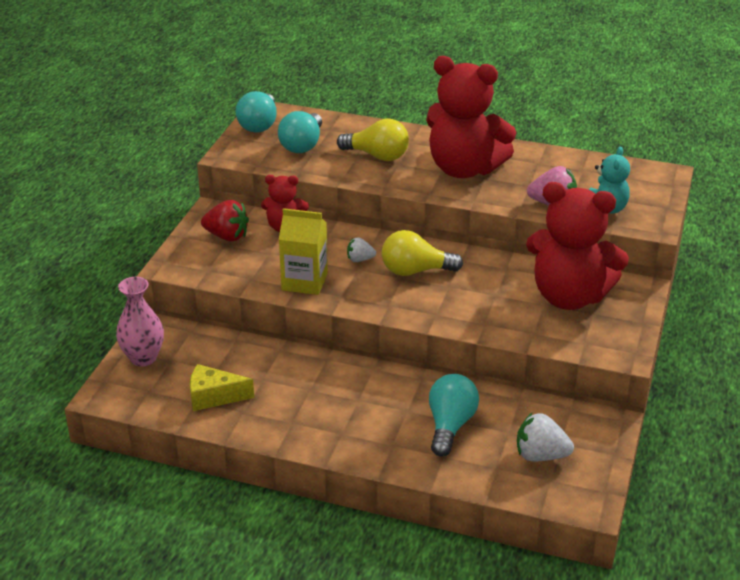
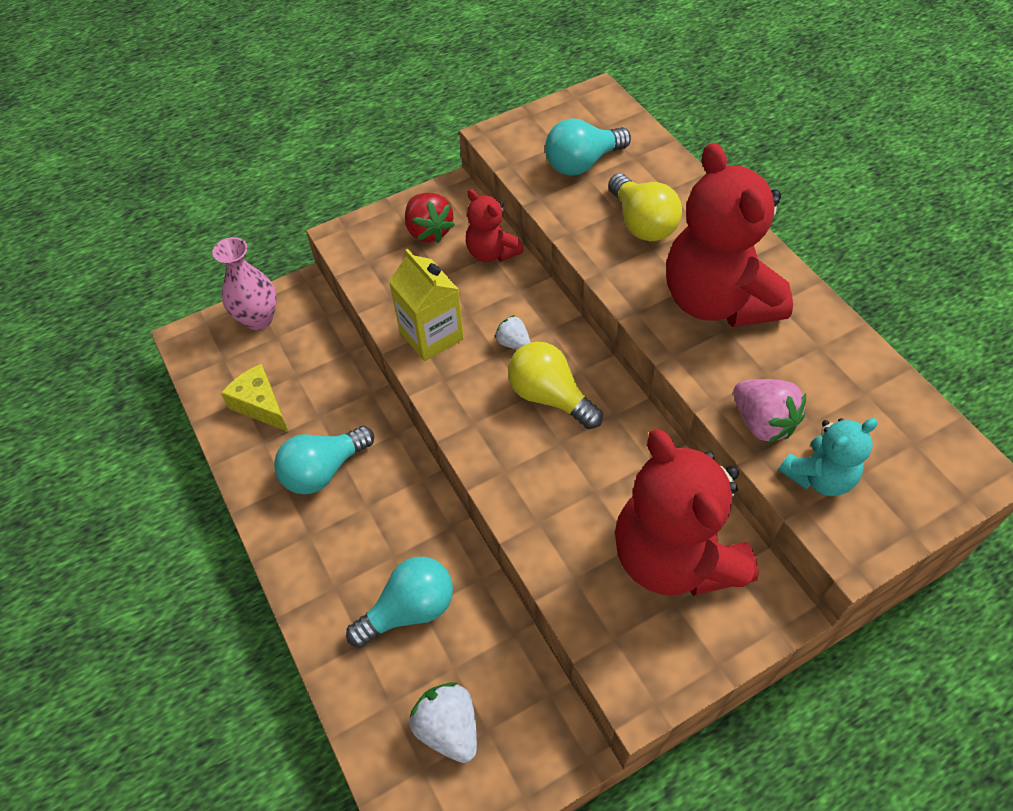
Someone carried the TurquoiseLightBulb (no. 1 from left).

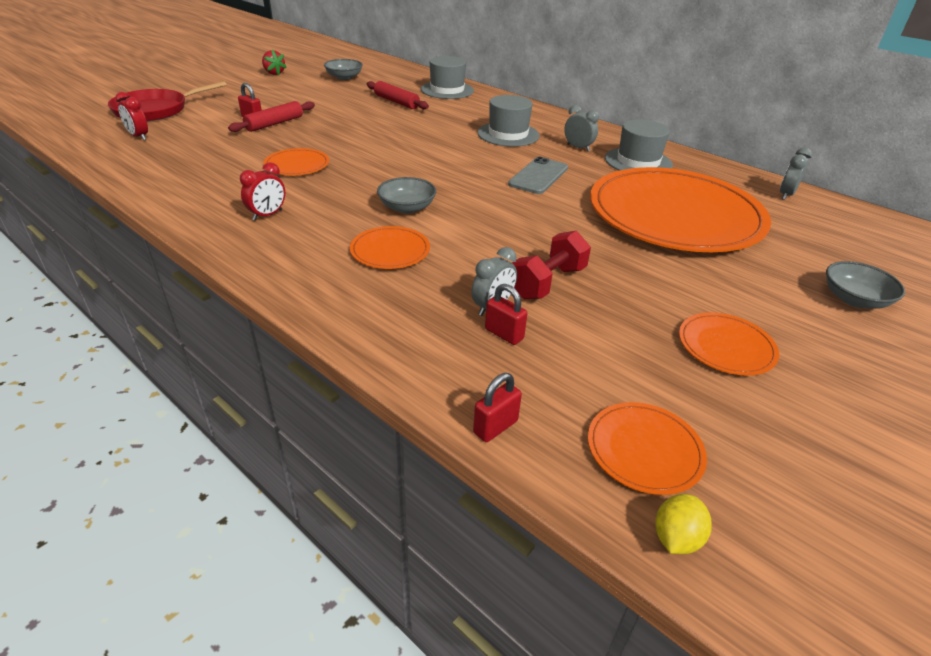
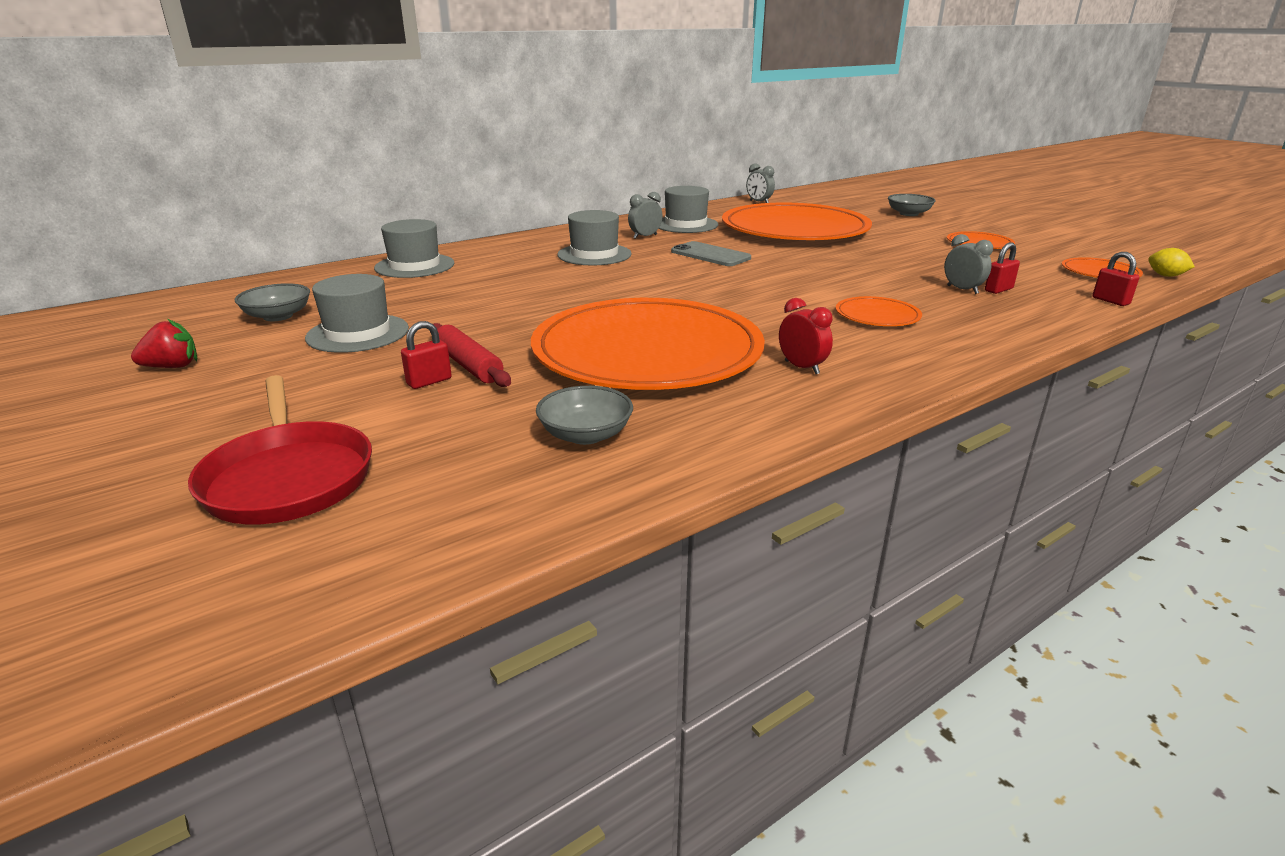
Someone took away the RedBedsideClock (no. 1 from left). Someone scaled the OrangeColouredDinnerPlate (no. 1 from left) by 2.47. Someone took away the RedDoughRoller (no. 2 from left). Someone carried the GreyDeepDish (no. 2 from left). Someone took away the RedFreeWeight. Someone put down the GreyTallHat (no. 1 from left).

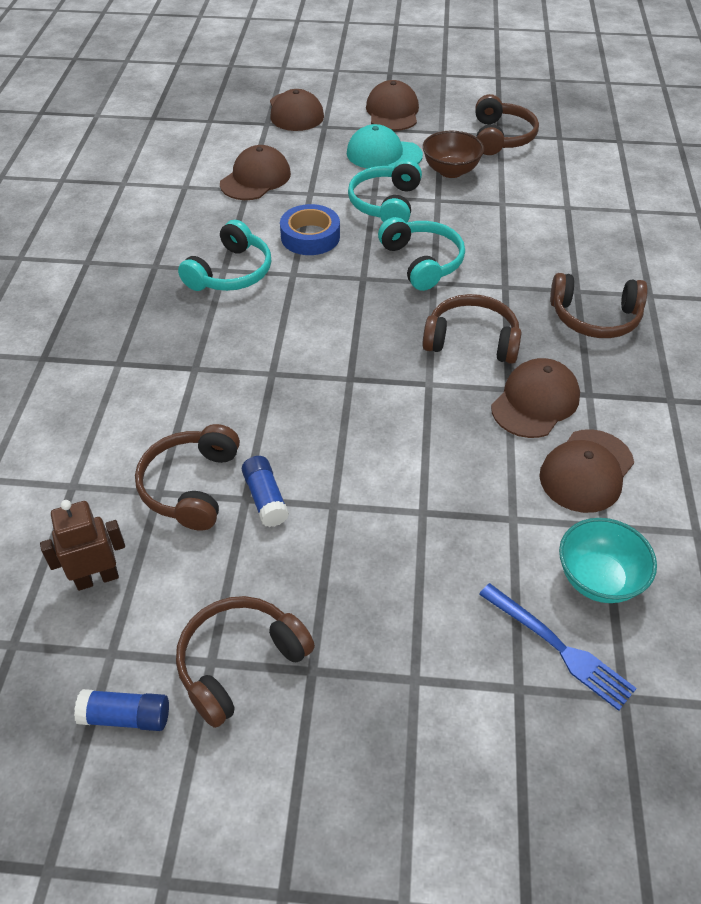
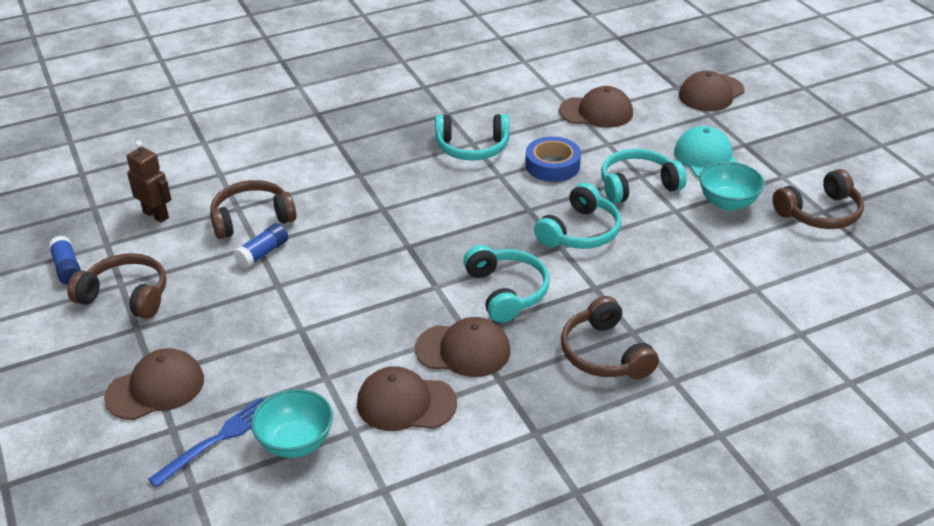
Someone carried the DarkBrownCap (no. 3 from left in the first image). Someone repainted the DarkBrownHeadset (no. 3 from left), which became the TurquoiseHeadset (no. 2 from left). Someone repainted the DarkBrownDeepDish, which became the TurquoiseDeepDish (no. 2 from left). Someone rotated the RoyalBlueDinnerFork by 150 degrees counterclockwise.

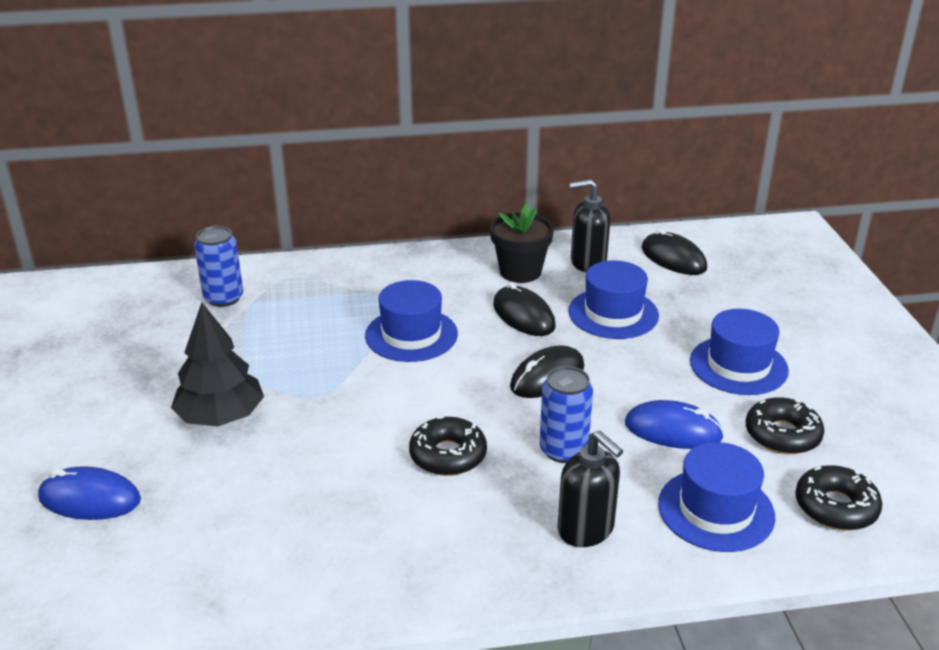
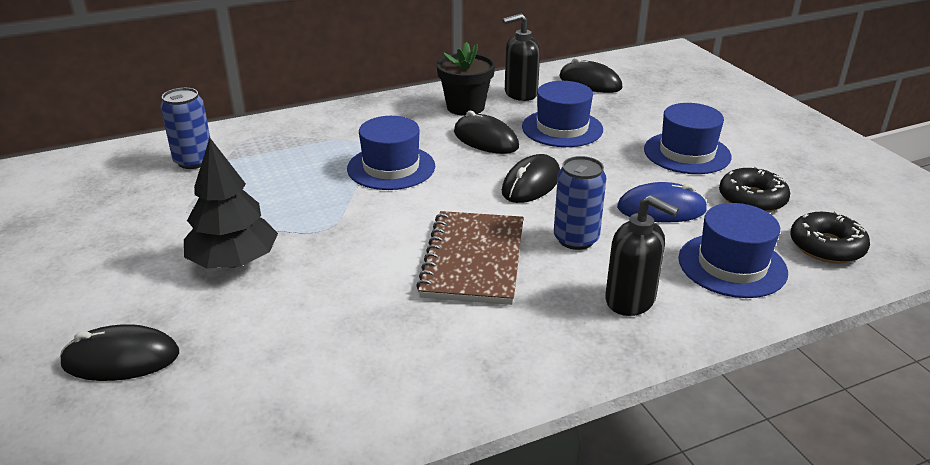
Someone repainted the RoyalBlueComputerMouse (no. 1 from left), which became the BlackComputerMouse (no. 1 from left). Someone swapped the BlackGlazedDonut (no. 1 from left) for the DarkBrownNotebook.

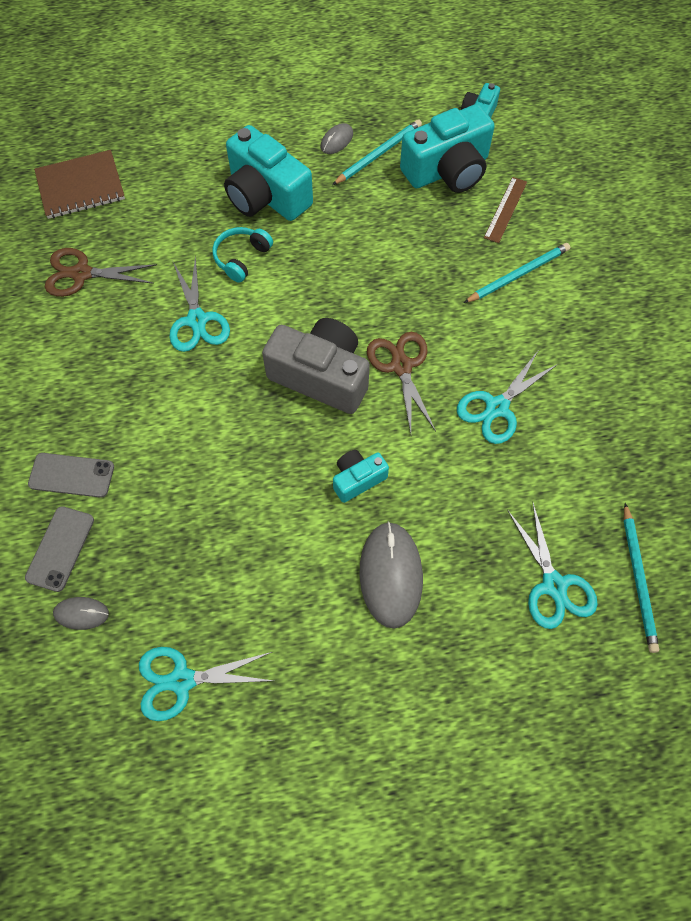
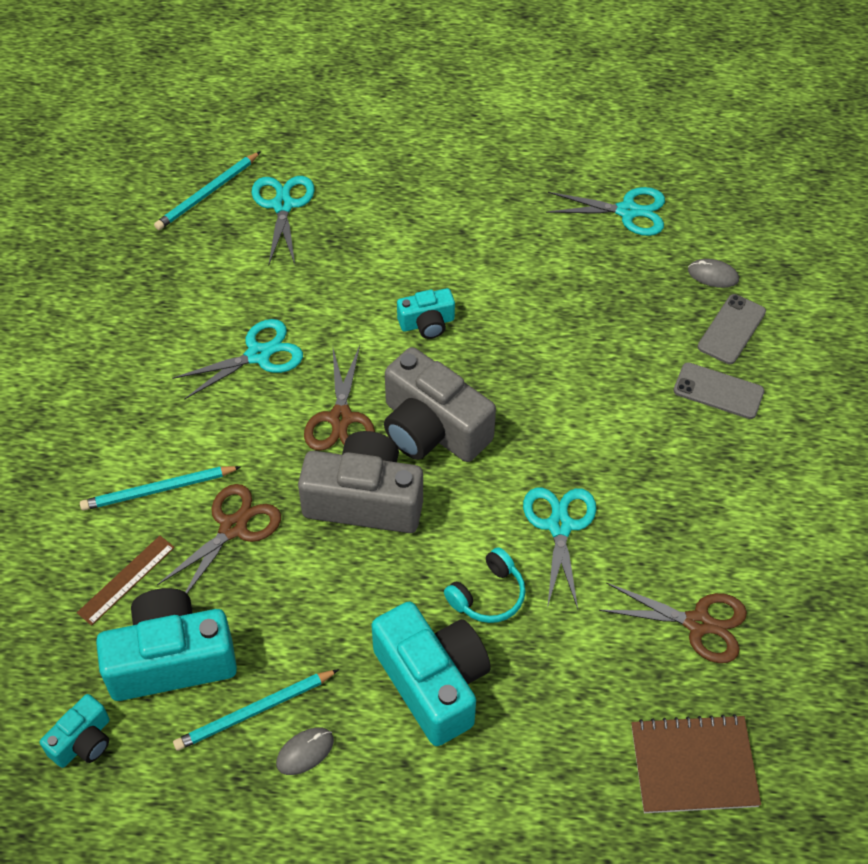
Someone took away the GreyComputerMouse (no. 3 from left). Someone rotated the TurquoiseWoodenPencil (no. 3 from left in the first image) by 150 degrees counterclockwise. Someone put down the DarkBrownShears (no. 1 from left). Someone put down the GreyPhotoCamera (no. 1 from left).

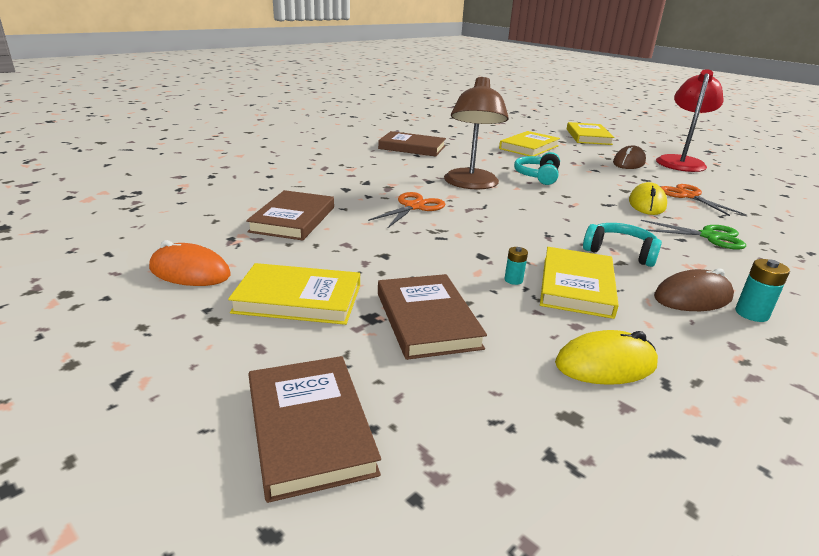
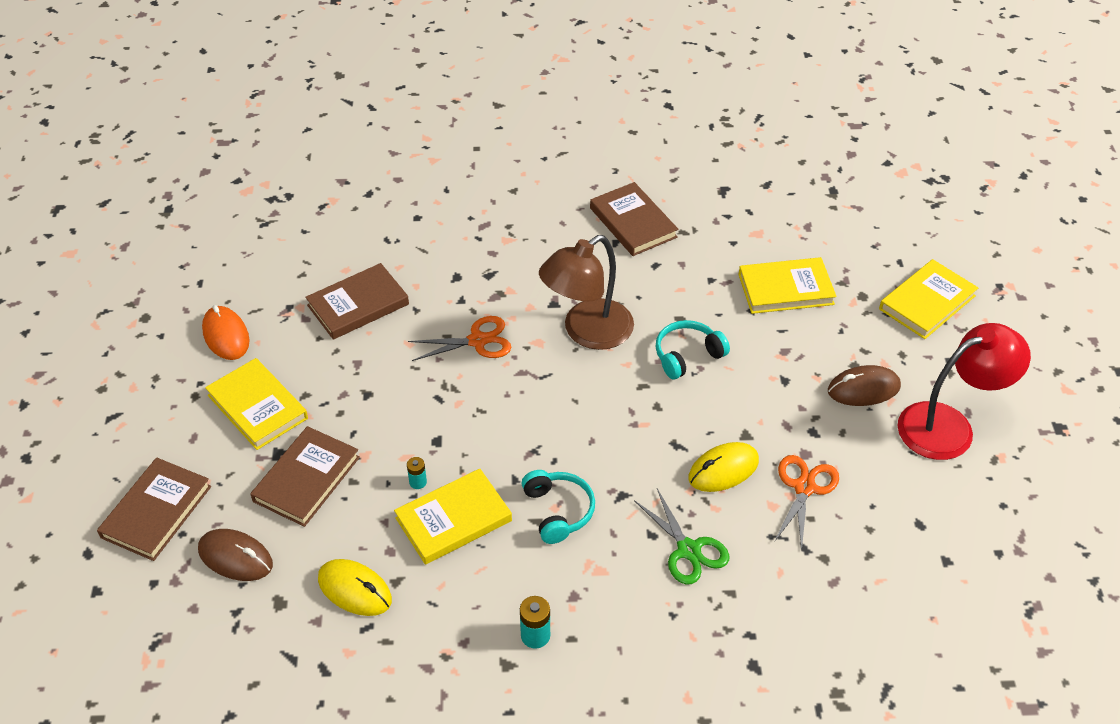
Someone carried the DarkBrownComputerMouse (no. 2 from left in the first image).

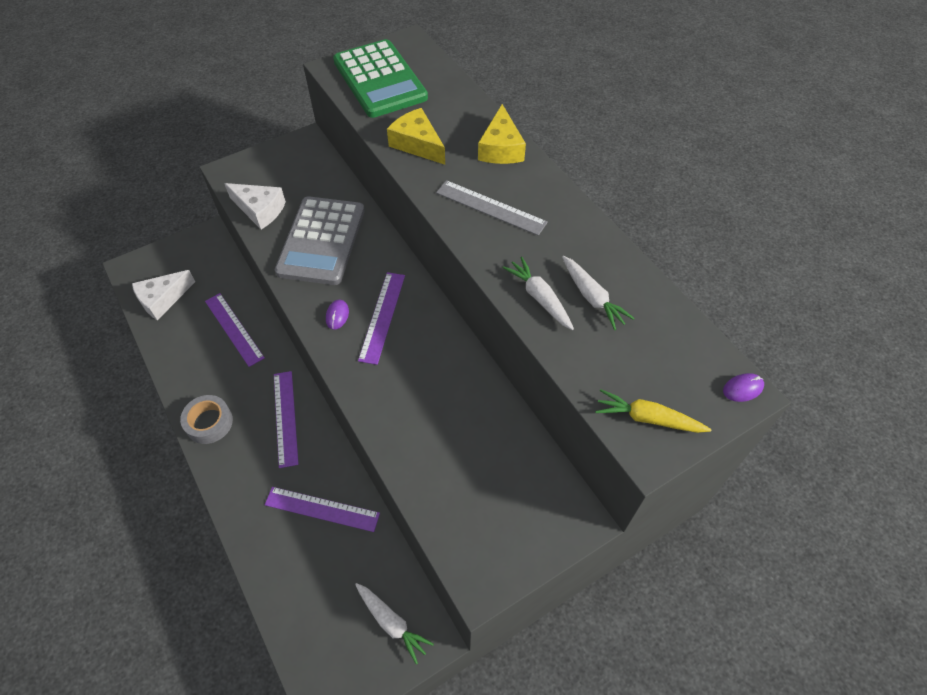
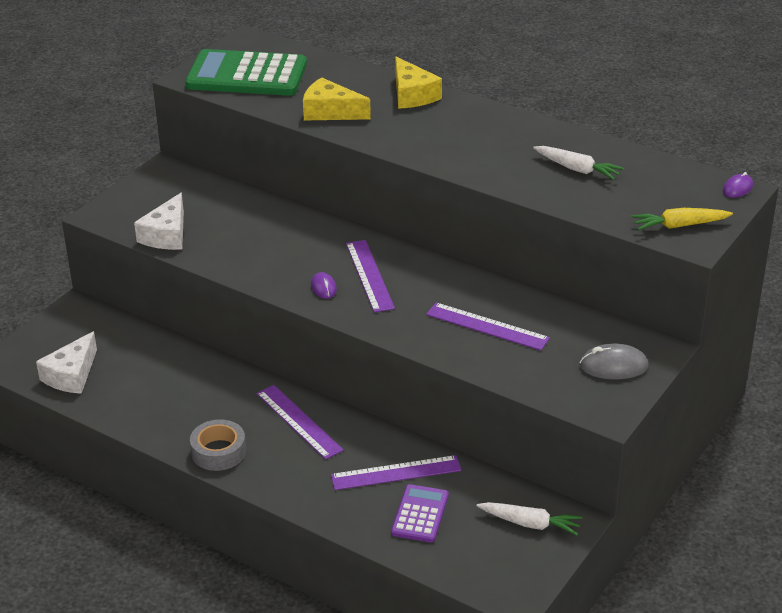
Someone carried the RoyalPurpleStraightedge (no. 1 from left in the first image). Someone rotated the WhiteCheese (no. 2 from left) by 105 degrees clockwise. Someone took away the GreyCalculator. Someone rotated the GreenCalculator by 150 degrees clockwise. Someone took away the GreyStraightedge. Someone took away the WhiteCarrot (no. 2 from left). Someone put down the RoyalPurpleCalculator. Someone put down the GreyComputerMouse.

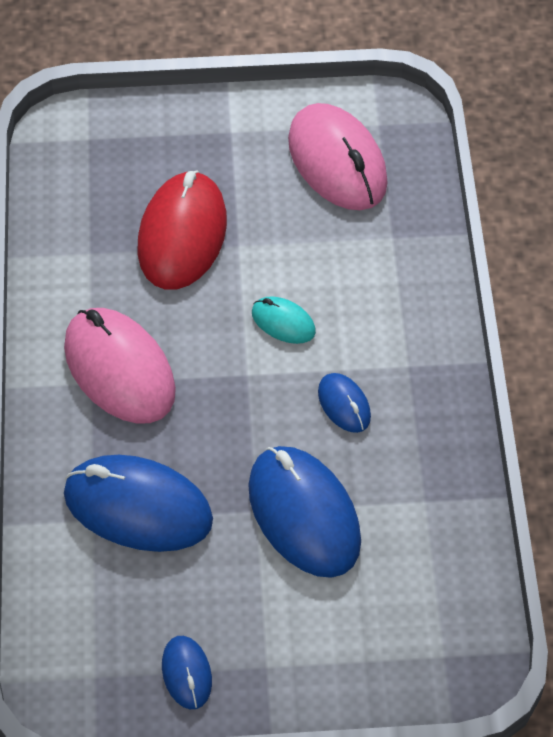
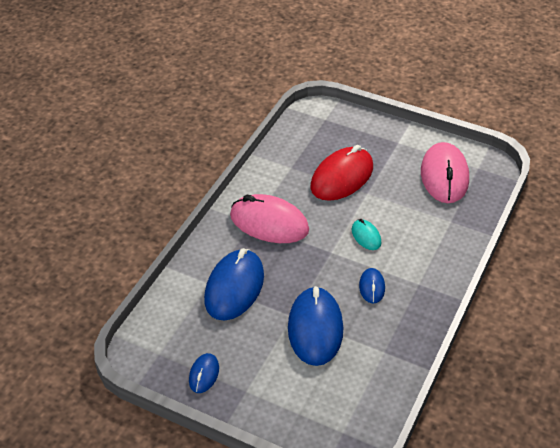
Someone rotated the RosePinkComputerMouse (no. 1 from left) by 60 degrees counterclockwise. Someone rotated the RoyalBlueComputerMouse (no. 1 from left in the first image) by 60 degrees clockwise.

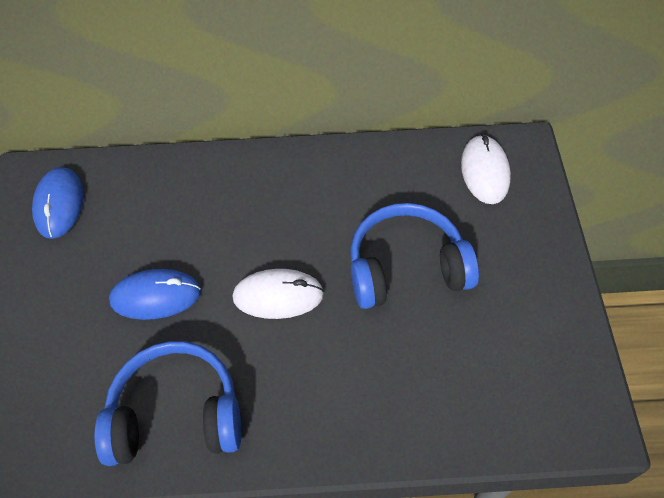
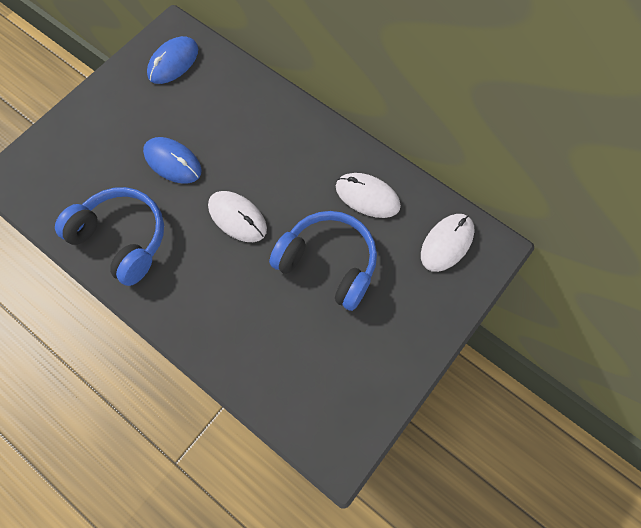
Someone put down the WhiteComputerMouse (no. 2 from left).

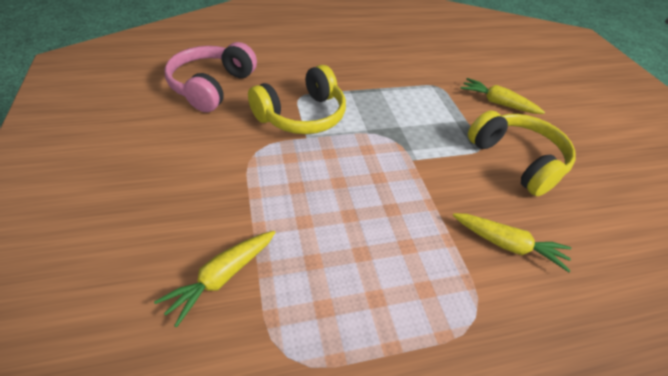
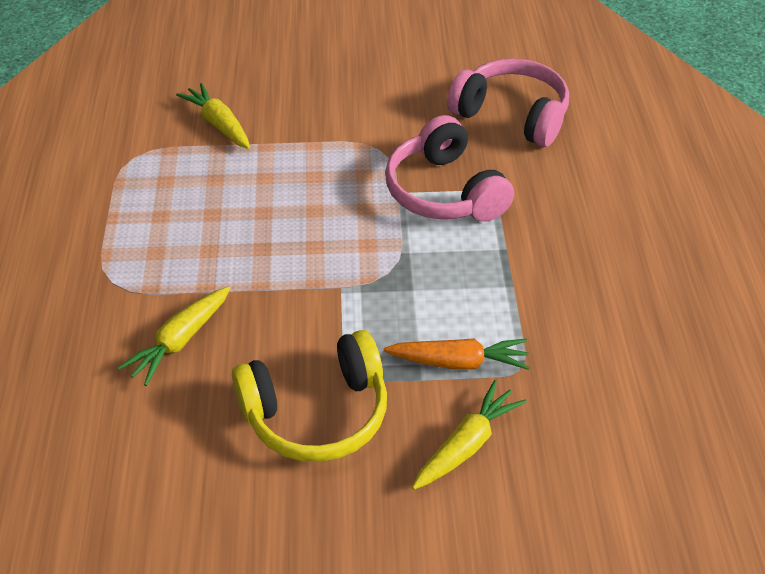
Someone repainted the GoldenHeadset (no. 1 from left), which became the RosePinkHeadset (no. 1 from left). Someone put down the OrangeColouredCarrot.

